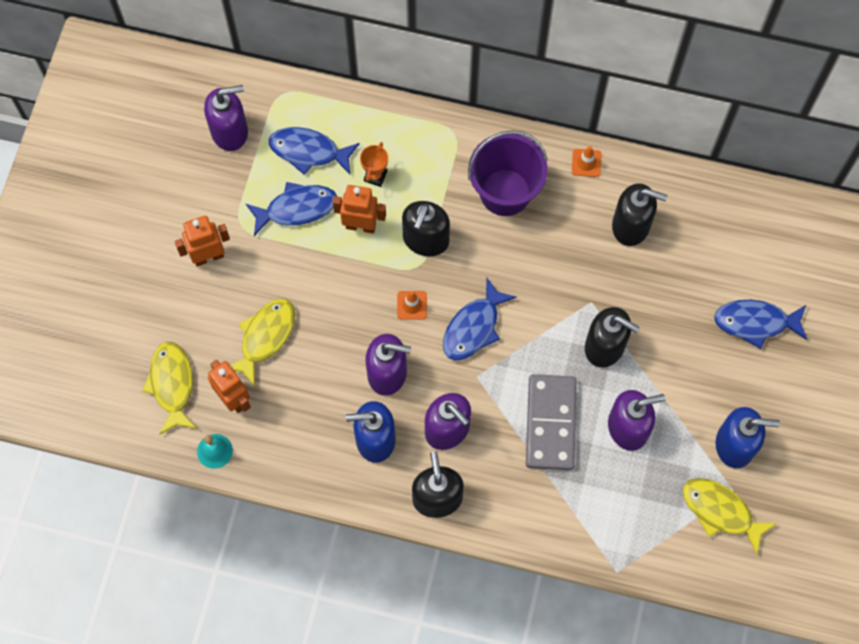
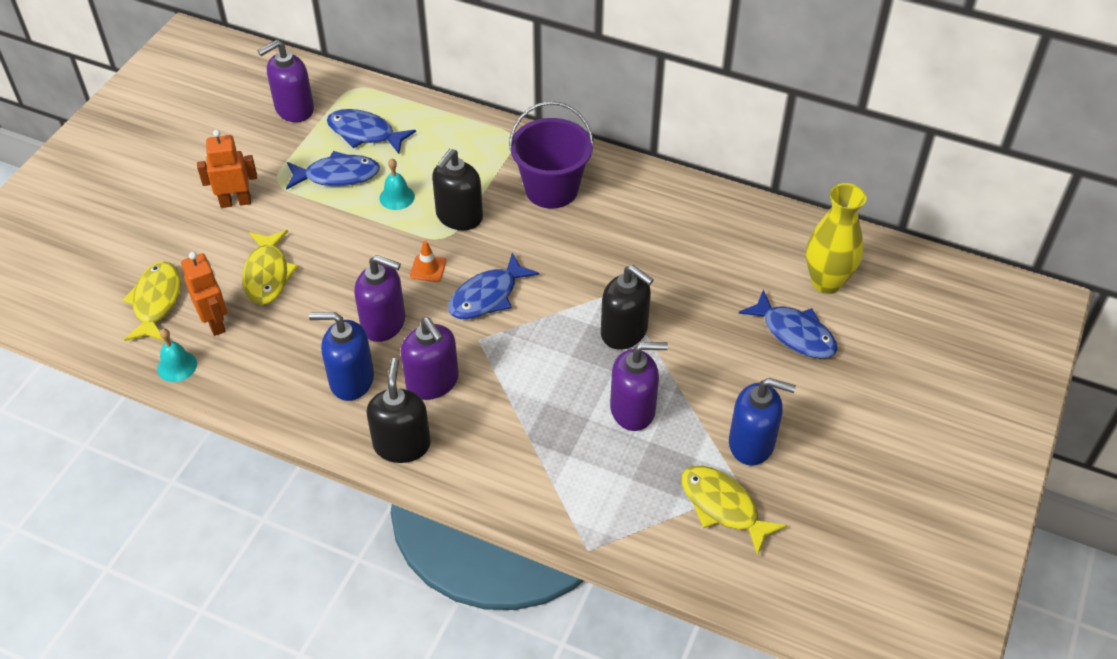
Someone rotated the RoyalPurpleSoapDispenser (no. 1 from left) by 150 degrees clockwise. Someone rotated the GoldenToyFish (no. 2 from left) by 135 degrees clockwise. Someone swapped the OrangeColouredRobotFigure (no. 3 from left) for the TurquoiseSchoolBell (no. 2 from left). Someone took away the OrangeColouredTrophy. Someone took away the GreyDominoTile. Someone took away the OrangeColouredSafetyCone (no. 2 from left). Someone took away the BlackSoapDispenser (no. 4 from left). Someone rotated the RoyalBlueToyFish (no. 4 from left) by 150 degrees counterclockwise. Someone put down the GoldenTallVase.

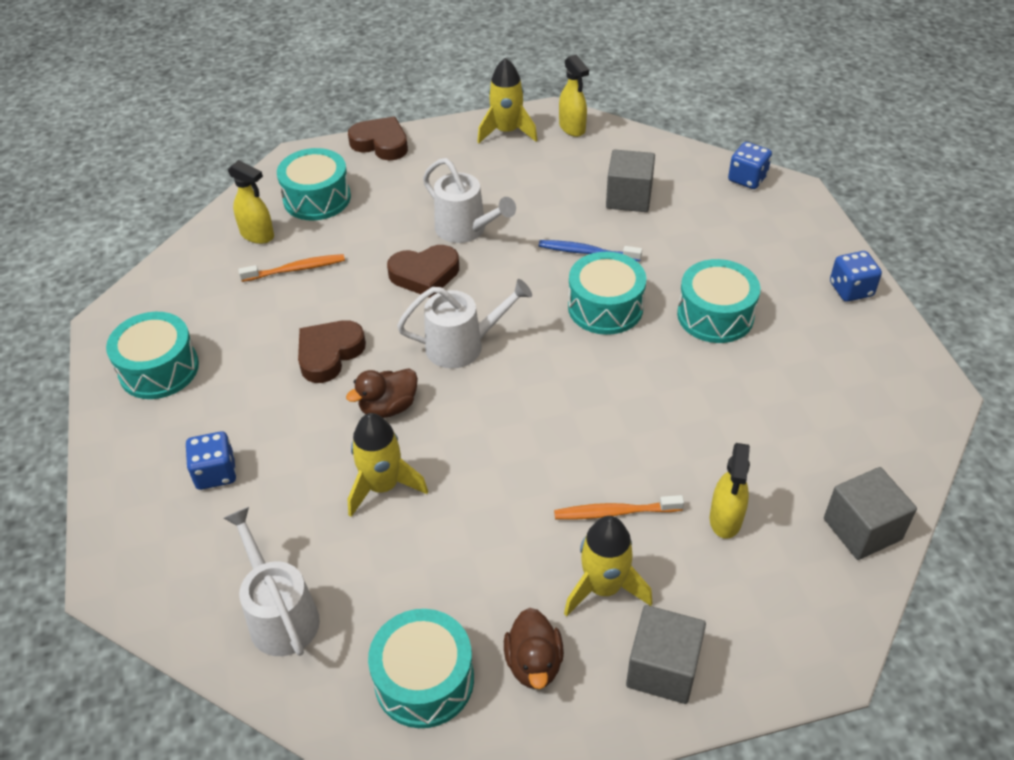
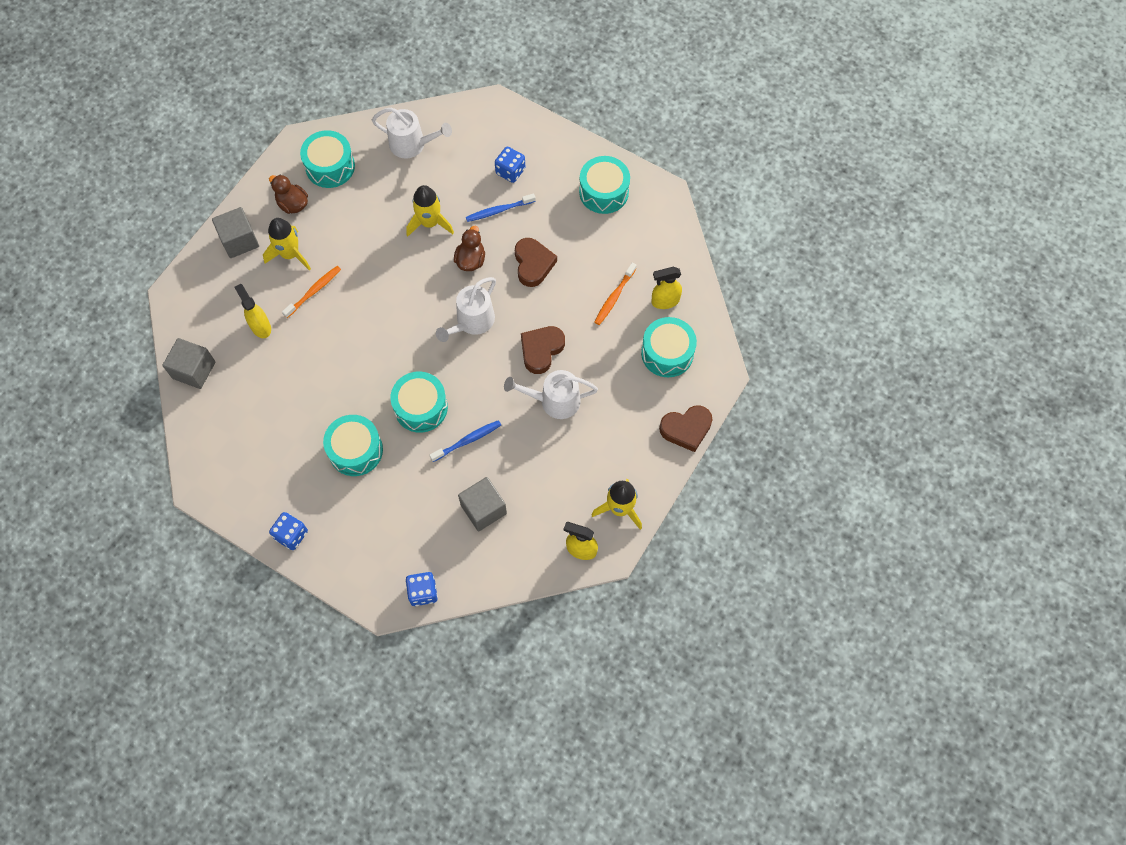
Someone put down the RoyalBlueToothbrush (no. 2 from left).

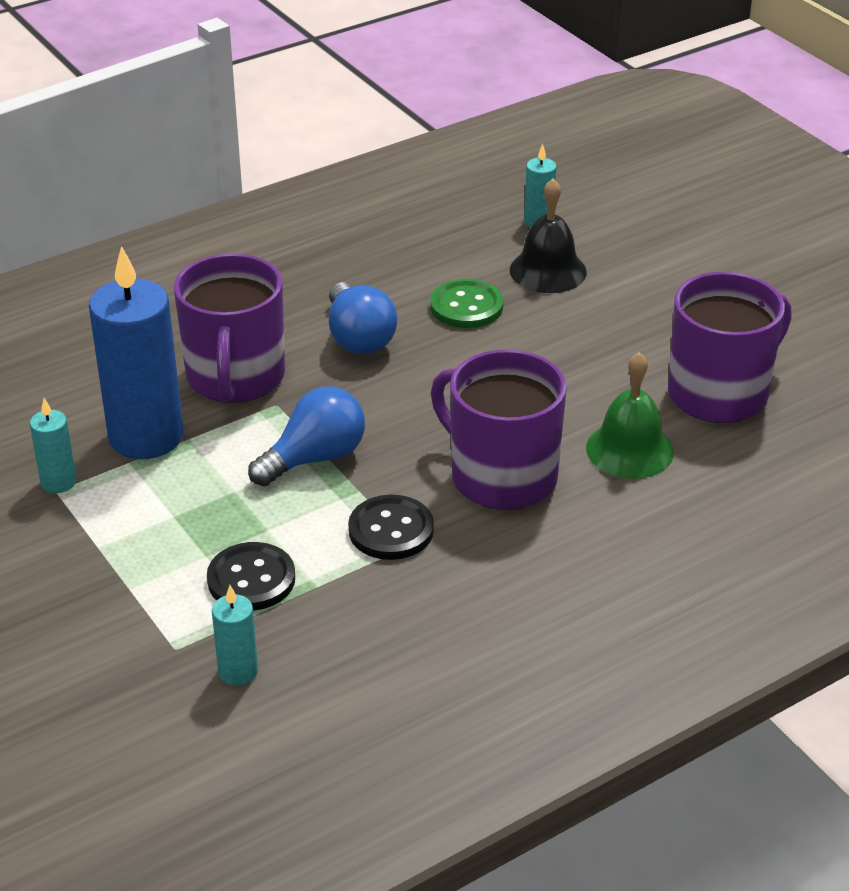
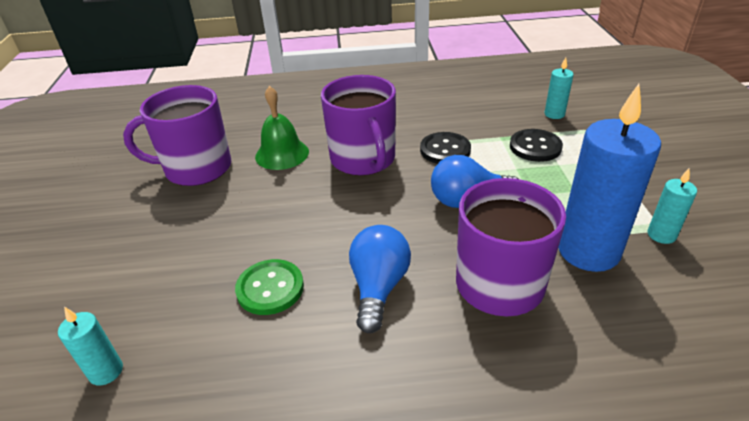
Someone took away the BlackSchoolBell.

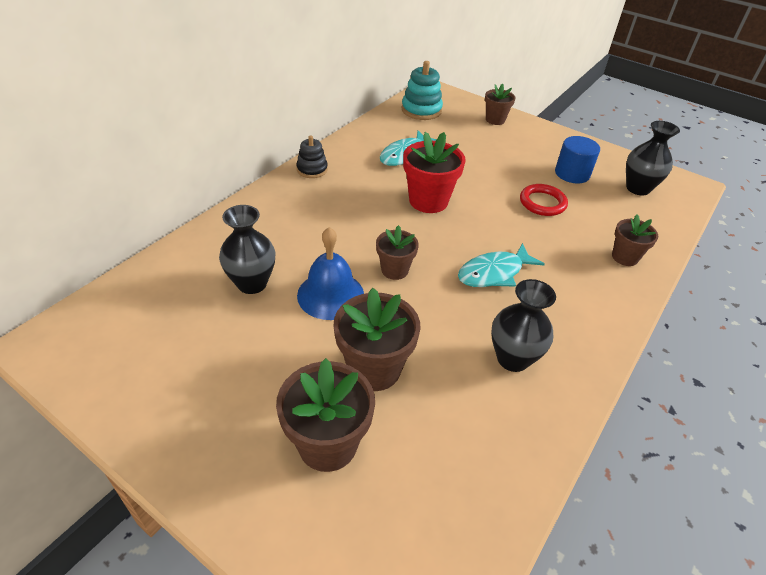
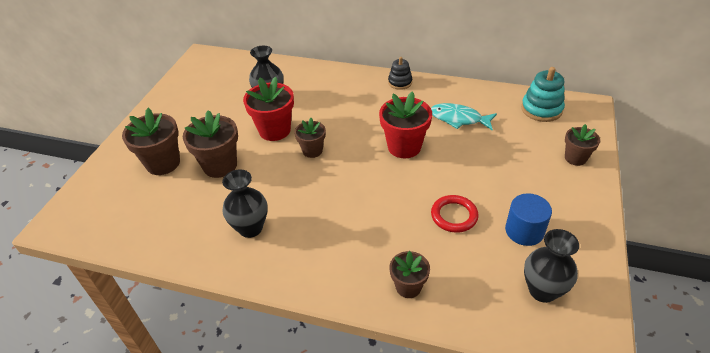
Someone swapped the RoyalBlueSchoolBell for the RedPottedPlant (no. 1 from left). Someone took away the TurquoiseToyFish (no. 2 from left).

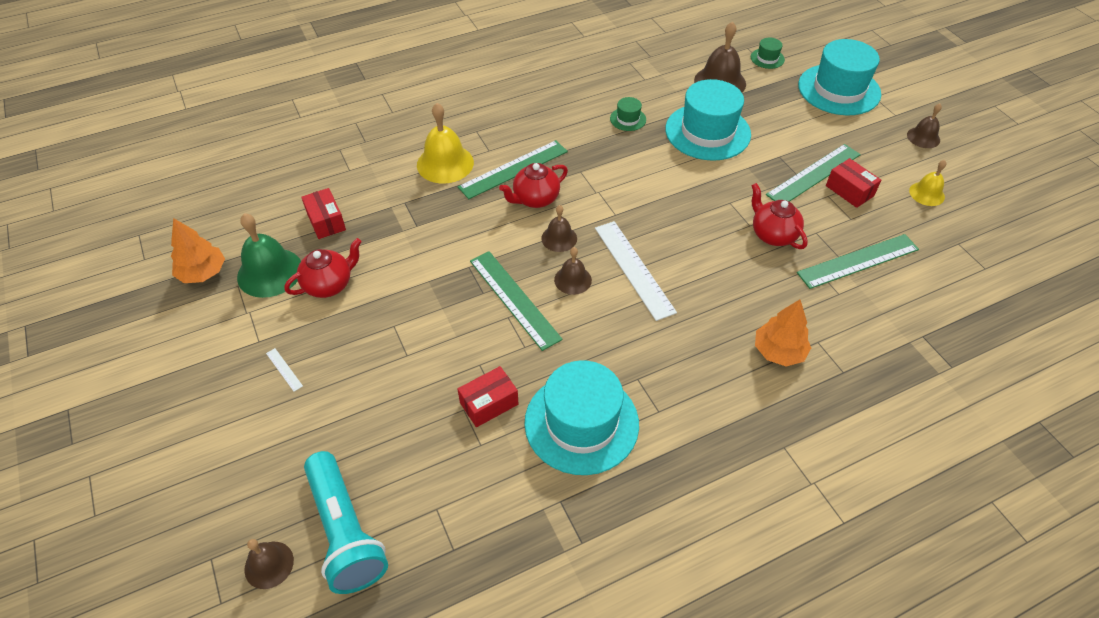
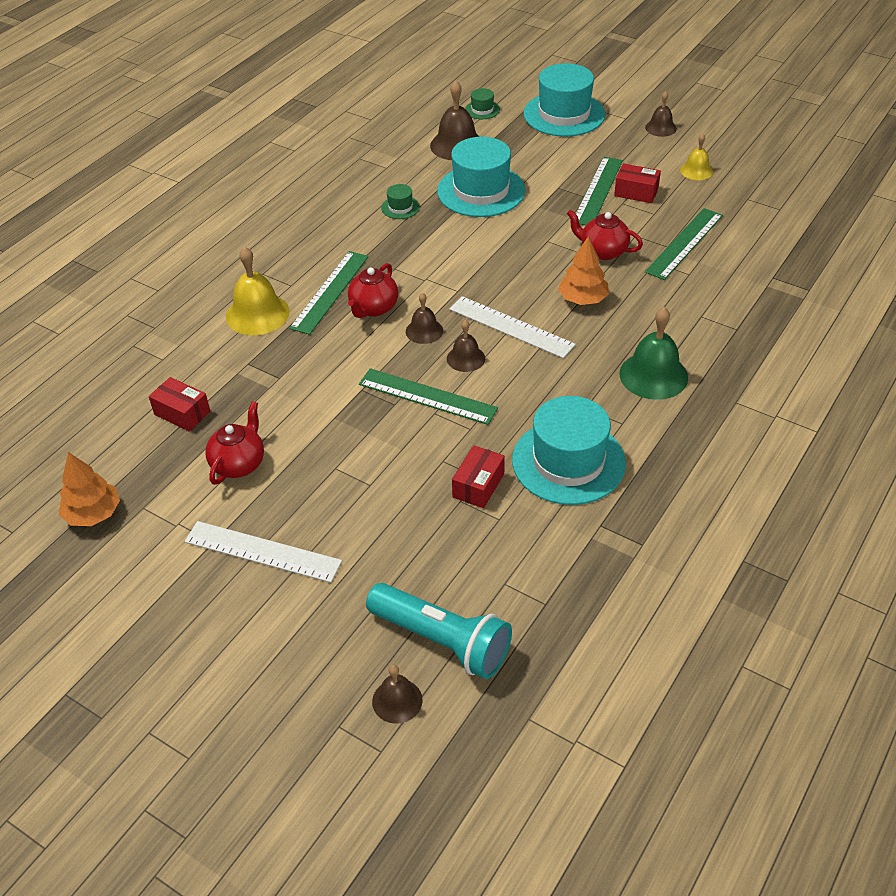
Someone carried the GreenSchoolBell. Someone scaled the WhiteStraightedge (no. 1 from left) by 2.48. Someone carried the OrangeColouredToyTree (no. 2 from left).

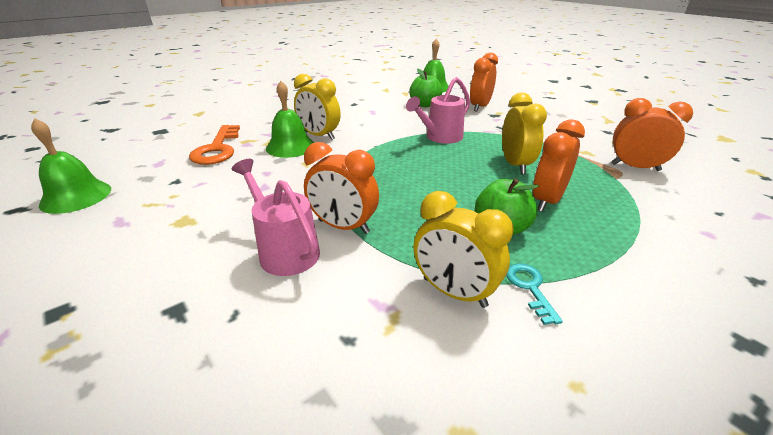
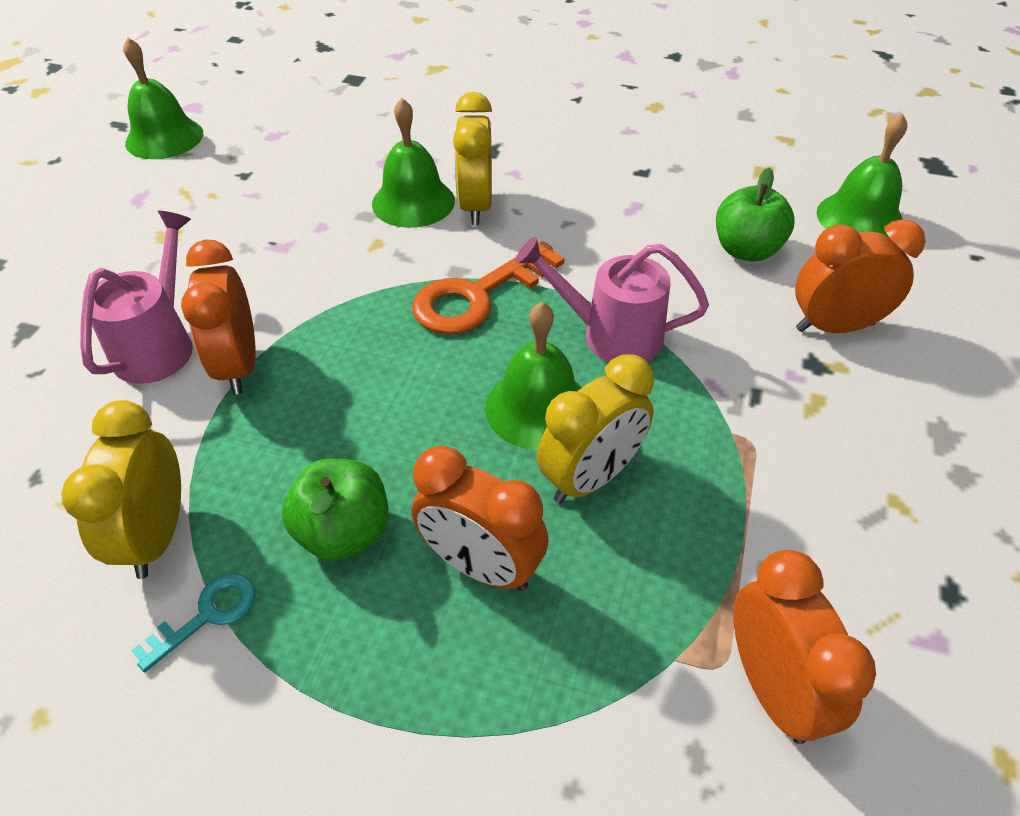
Someone carried the OrangeColouredKey. Someone rotated the OrangeColouredBedsideClock (no. 3 from left in the first image) by 150 degrees counterclockwise. Someone put down the GreenSchoolBell (no. 3 from left).

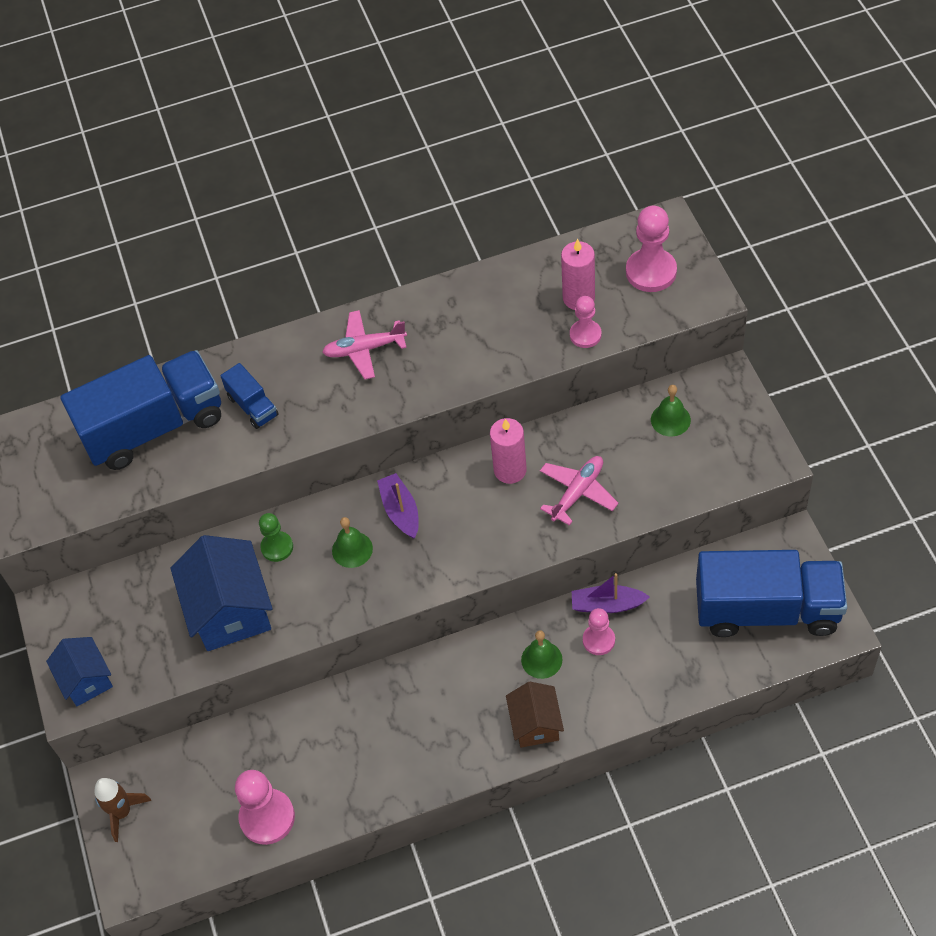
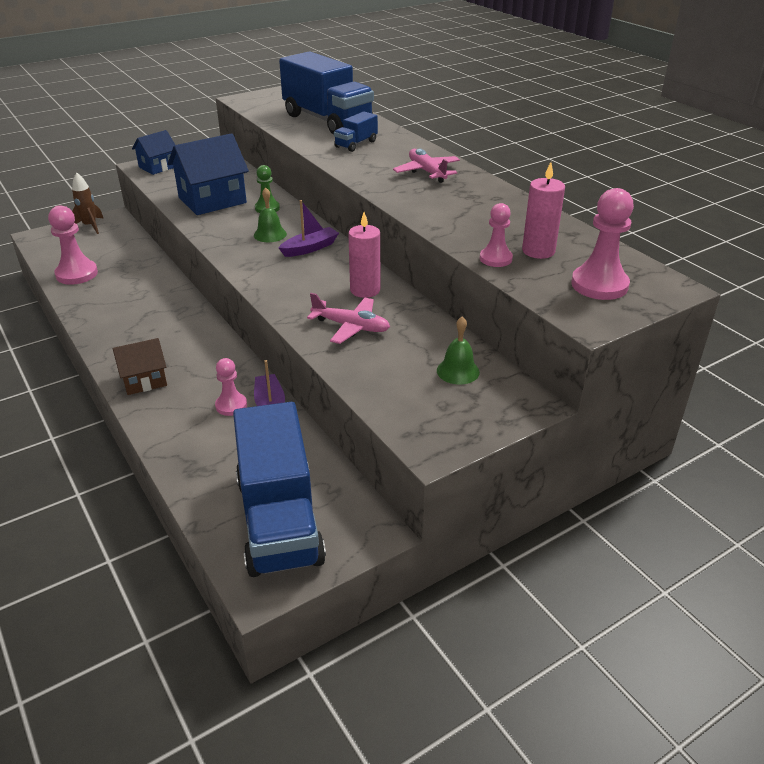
Someone took away the GreenSchoolBell (no. 2 from left).

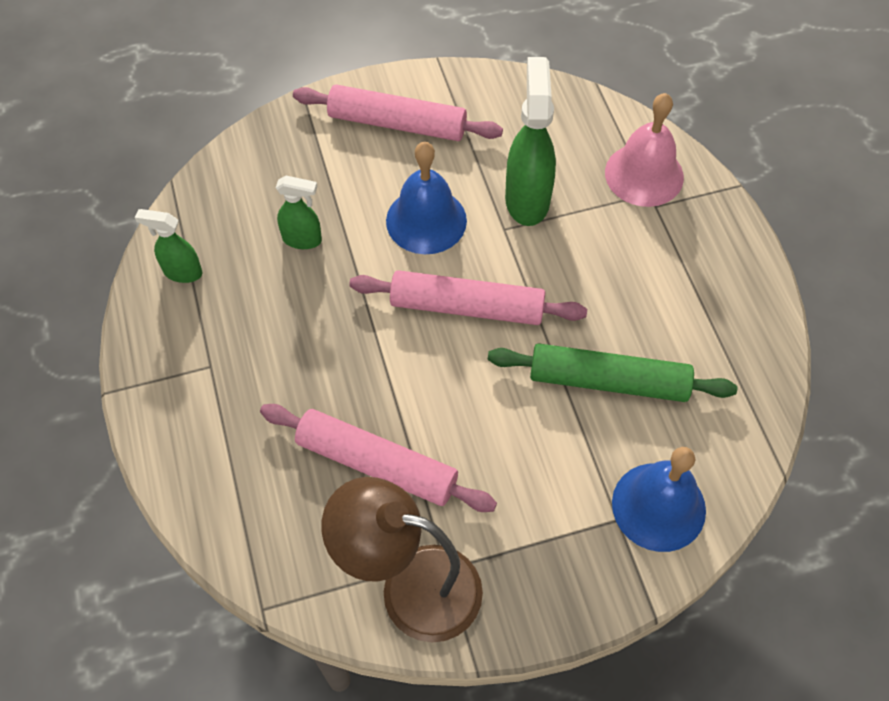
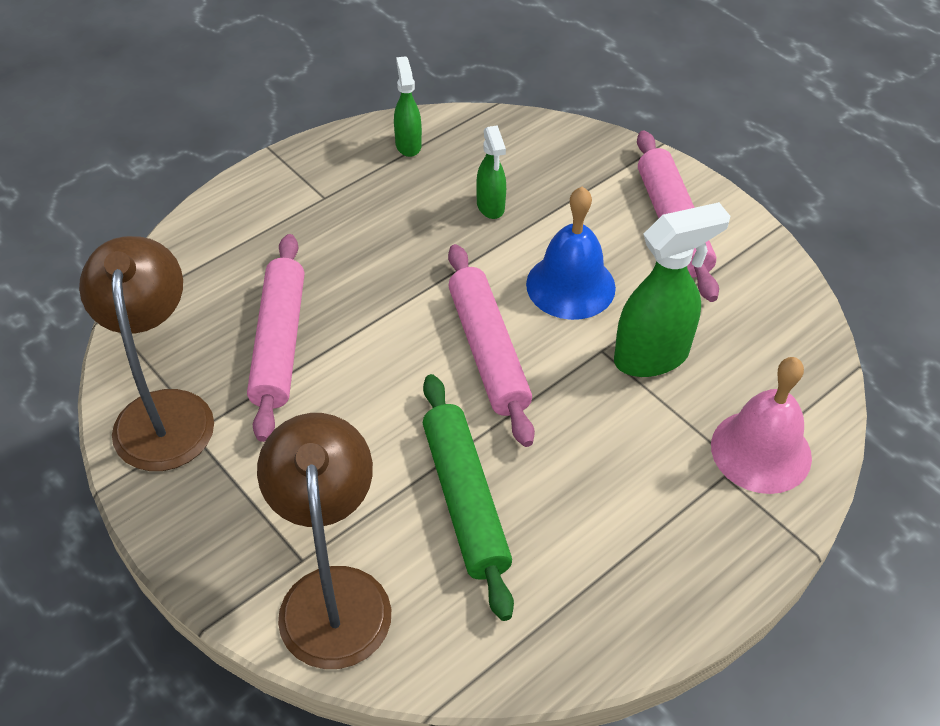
Someone swapped the RoyalBlueSchoolBell (no. 2 from left) for the DarkBrownDeskLamp (no. 2 from left).

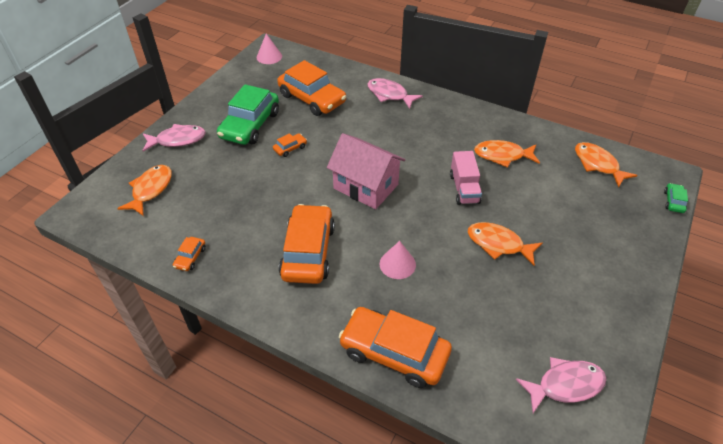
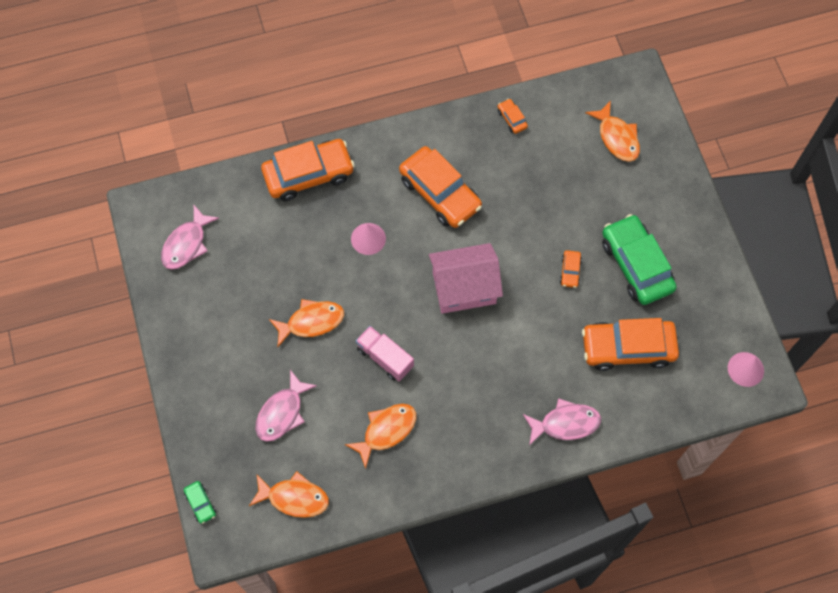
Someone carried the RosePinkToyFish (no. 1 from left in the first image).

